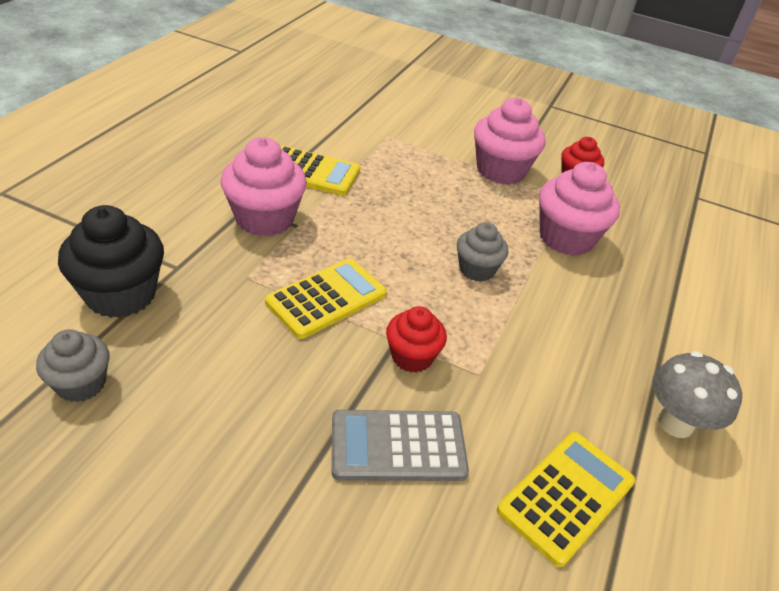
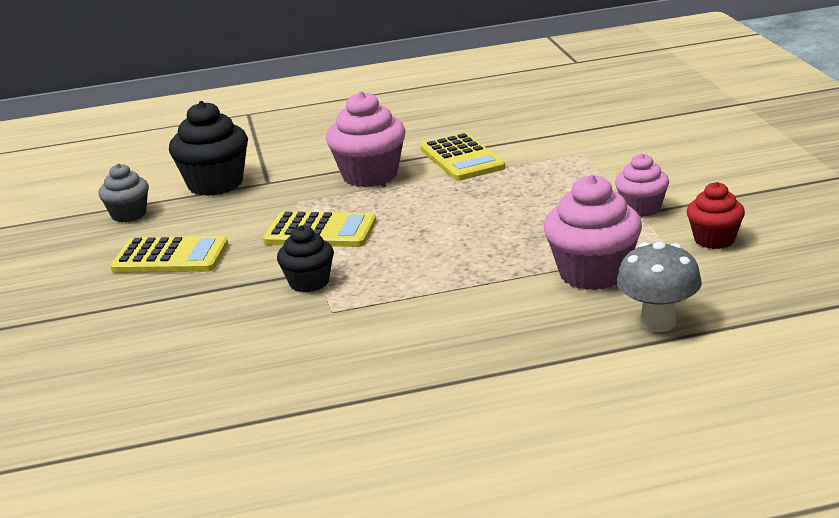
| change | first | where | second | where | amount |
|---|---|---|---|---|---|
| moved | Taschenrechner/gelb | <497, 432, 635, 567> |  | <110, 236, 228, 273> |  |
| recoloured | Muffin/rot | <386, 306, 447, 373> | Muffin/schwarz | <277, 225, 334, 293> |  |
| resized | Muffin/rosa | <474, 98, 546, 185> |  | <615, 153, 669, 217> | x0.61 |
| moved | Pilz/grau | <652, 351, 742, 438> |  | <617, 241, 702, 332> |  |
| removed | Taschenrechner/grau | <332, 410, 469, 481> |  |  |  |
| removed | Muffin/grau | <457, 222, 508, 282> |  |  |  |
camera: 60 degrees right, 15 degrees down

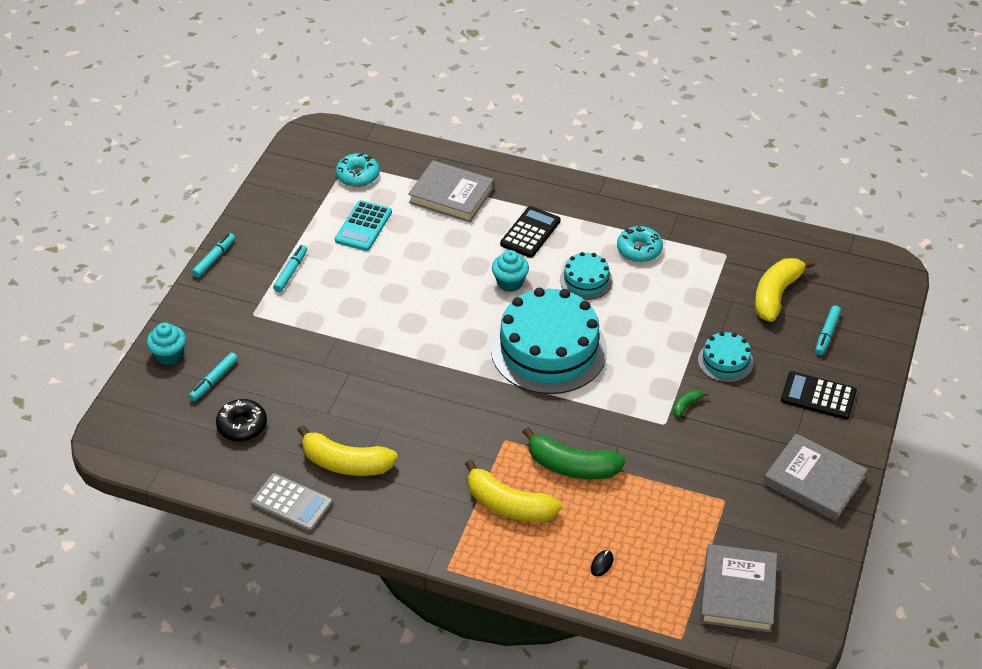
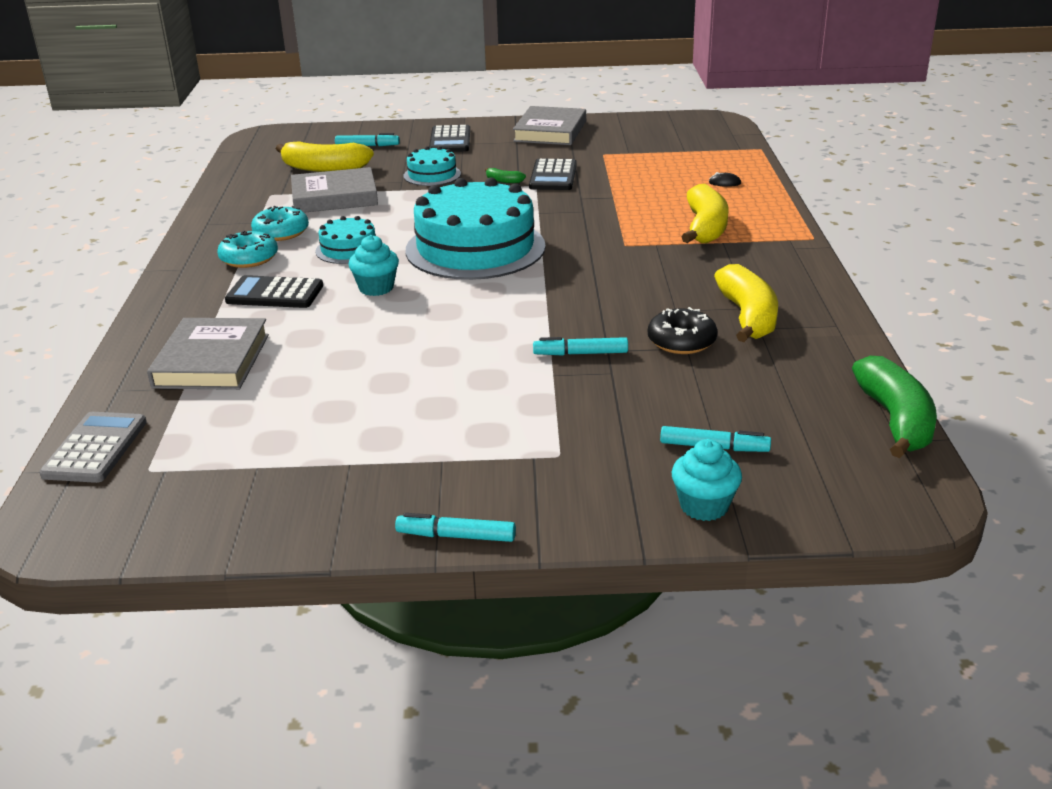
| change | first | where | second | where | amount |
|---|---|---|---|---|---|
| moved | Taschenrechner/grau | <251, 473, 333, 532> |  | <39, 412, 147, 483> |  |
| moved | Donut/türkis | <336, 153, 379, 187> |  | <217, 230, 278, 268> |  |
| moved | Buch/grau | <700, 544, 777, 633> |  | <291, 167, 378, 213> |  |
| added |  |  | Taschenrechner/schwarz | <529, 158, 577, 190> |  |
| moved | Filzstift/türkis | <273, 245, 307, 292> |  | <533, 337, 628, 356> |  |
| moved | Donut/schwarz | <216, 399, 267, 442> |  | <648, 307, 717, 354> |  |
| moved | Banane/grün | <523, 427, 625, 479> |  | <852, 356, 937, 458> |  |
| removed | Taschenrechner/türkis | <335, 200, 392, 251> |  |  |  |
camera: 110 degrees left, 15 degrees down

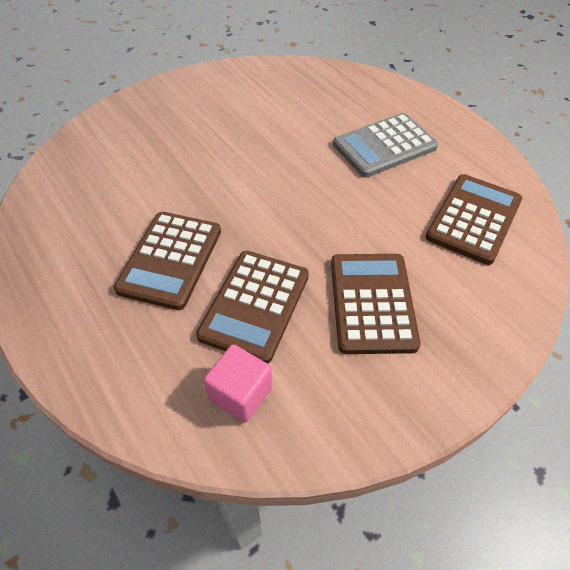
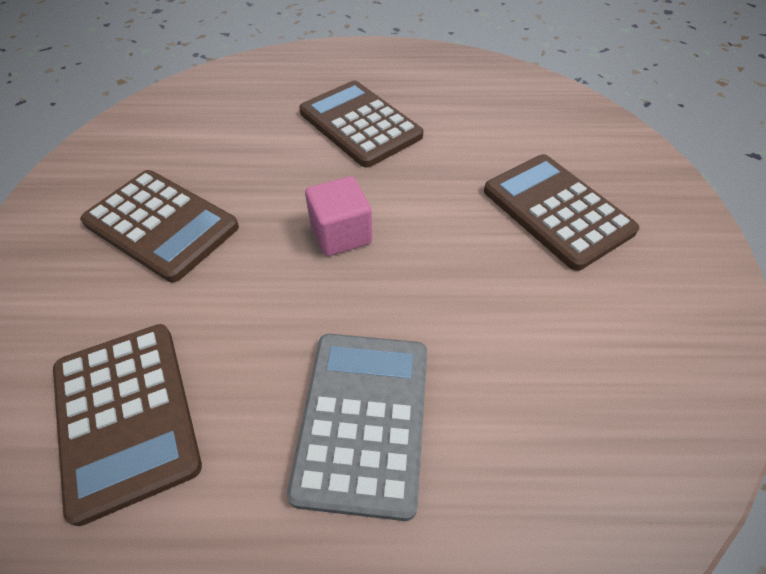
| change | first | where | second | where | amount |
|---|---|---|---|---|---|
| moved | Kubus/rosa | <204, 344, 272, 422> |  | <305, 176, 372, 256> |  |
| moved | Taschenrechner/braun | <196, 251, 309, 364> |  | <484, 154, 639, 271> |  |
camera: 125 degrees right, 0 degrees up

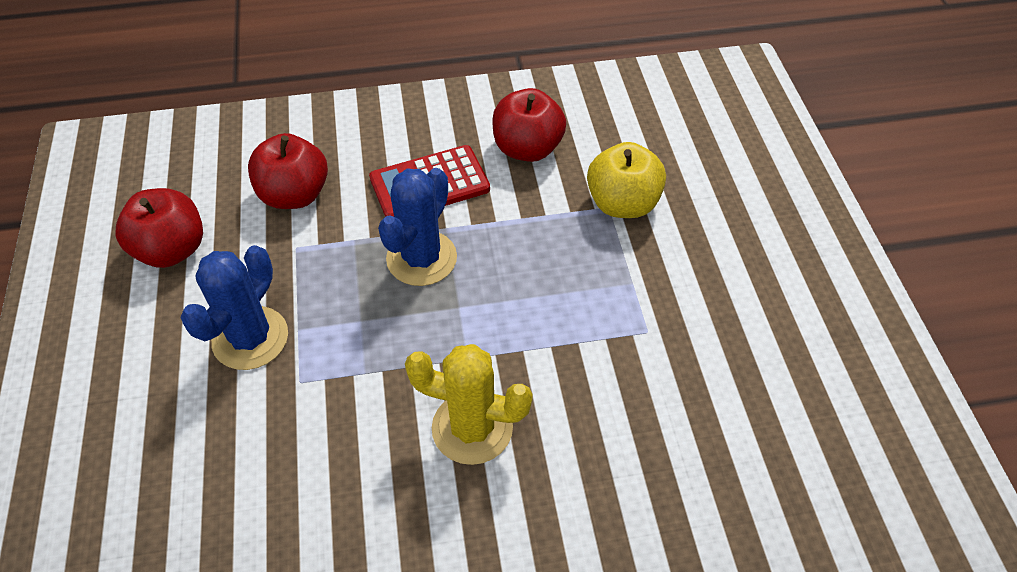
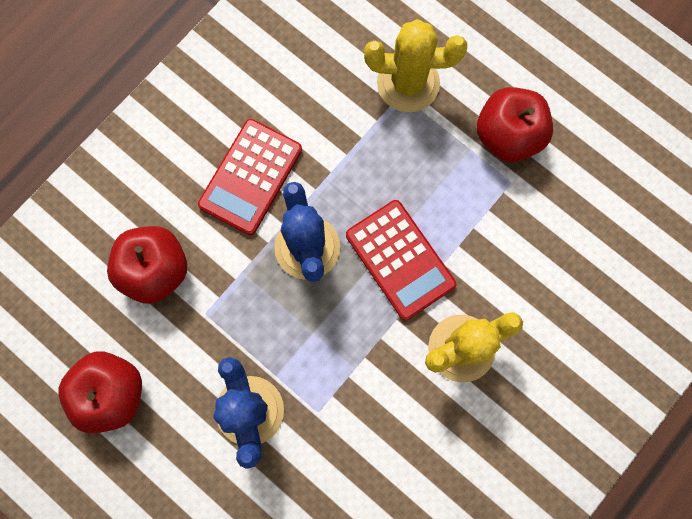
| change | first | where | second | where | amount |
|---|---|---|---|---|---|
| added |  |  | Taschenrechner/rot | <346, 200, 456, 320> |  |
| replaced | Apfel/gelb | <587, 142, 666, 218> | Kaktus/gelb | <364, 19, 467, 112> |  |
| moved | Apfel/rot | <492, 88, 566, 162> |  | <477, 87, 553, 162> |  |
camera: 40 degrees left, 25 degrees up

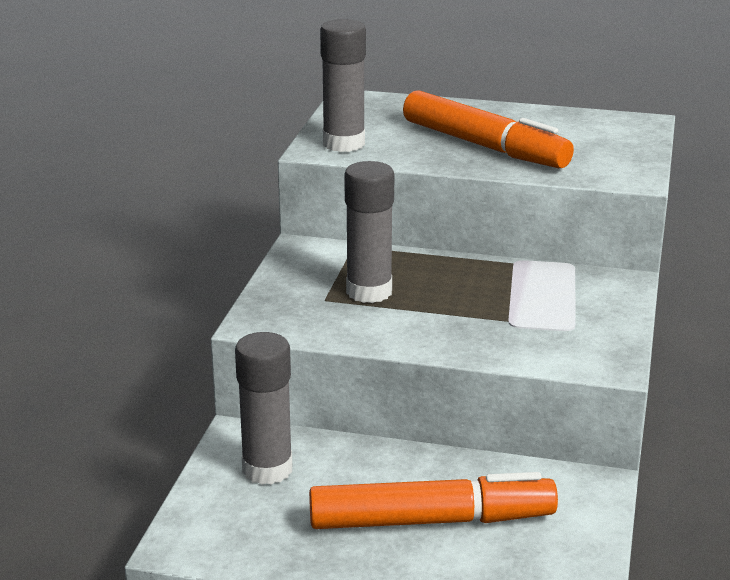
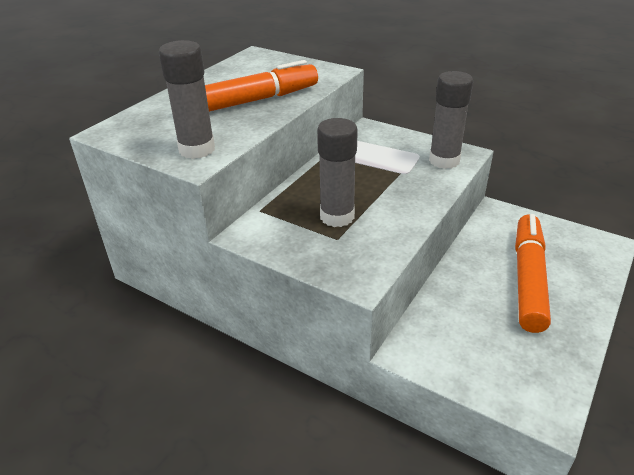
| change | first | where | second | where | amount |
|---|---|---|---|---|---|
| moved | Klebestift/grau | <235, 332, 293, 485> |  | <429, 71, 473, 169> |  |
camera: 70 degrees left, 10 degrees up

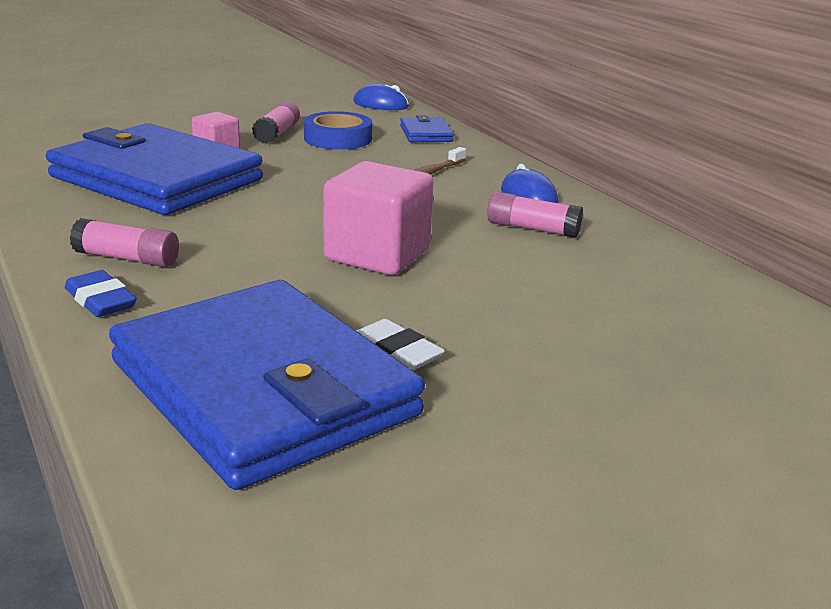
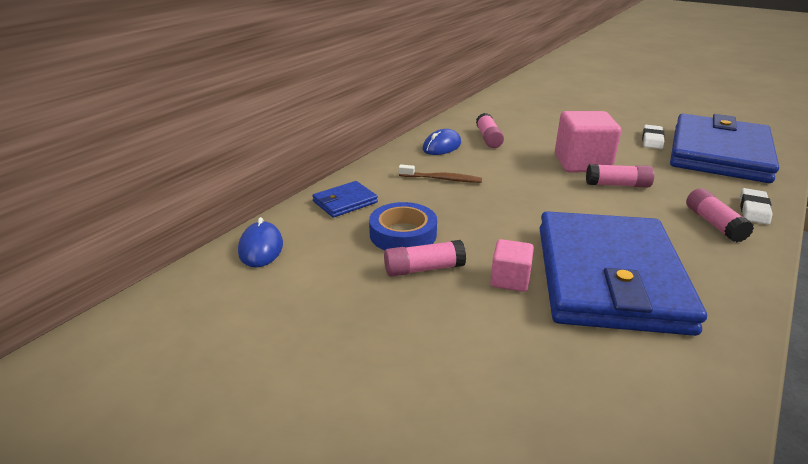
| change | first | where | second | where | amount |
|---|---|---|---|---|---|
| added |  |  | Klebestift/rosa | <586, 164, 654, 188> |  |
| recoloured | Radiergummi/blau | <65, 270, 137, 317> | Radiergummi/weiß | <740, 188, 772, 225> |  |
camera: 115 degrees left, 5 degrees up

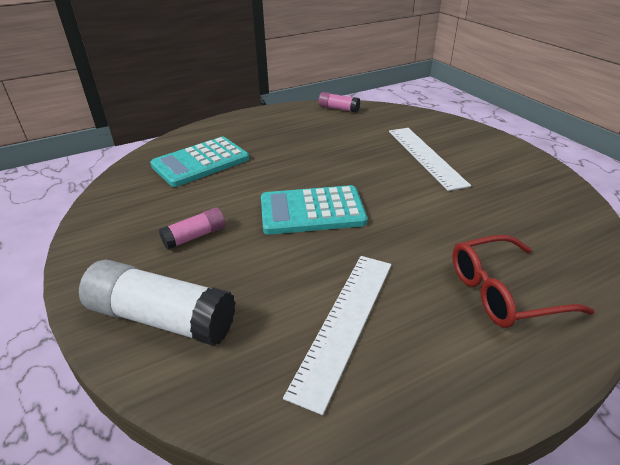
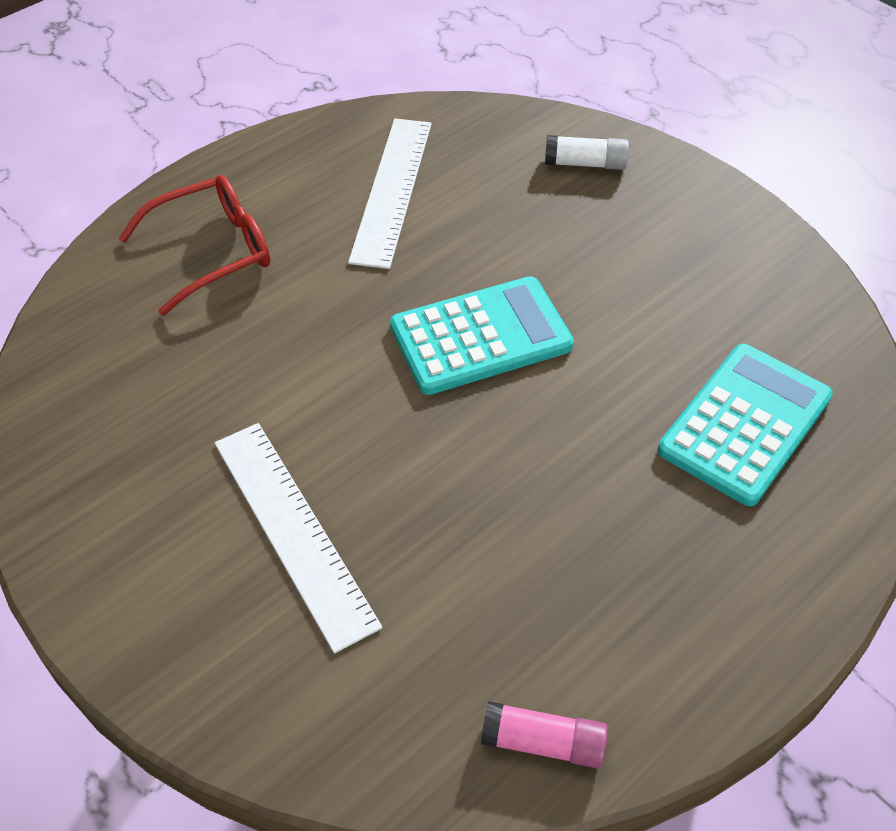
| change | first | where | second | where | amount |
|---|---|---|---|---|---|
| resized | Klebestift/weiß | <79, 260, 235, 346> |  | <545, 135, 629, 170> | x0.52 |
| removed | Klebestift/rosa | <159, 208, 225, 250> |  |  |  |
camera: 165 degrees right, 15 degrees up

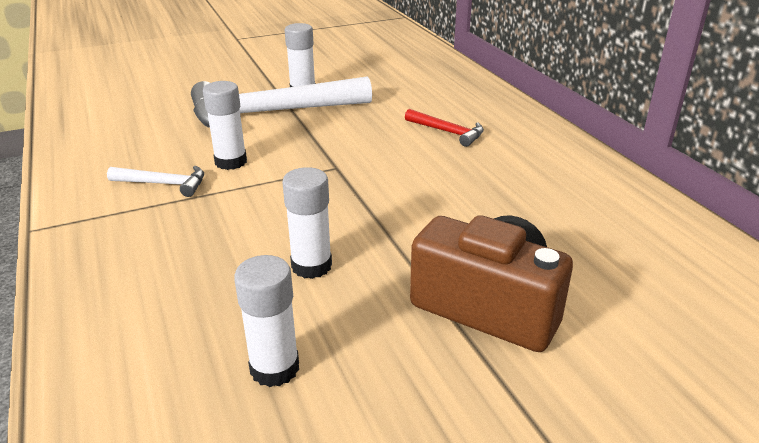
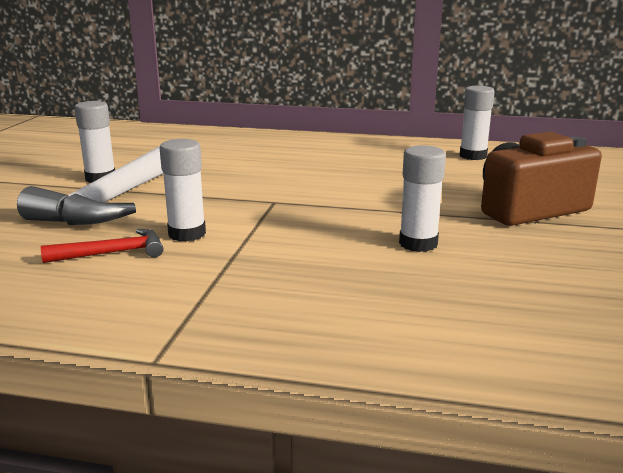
| change | first | where | second | where | amount |
|---|---|---|---|---|---|
| moved | Hammer/rot | <405, 109, 484, 147> |  | <41, 229, 163, 263> |  |
| moved | Klebestift/weiß | <234, 255, 299, 387> |  | <460, 86, 495, 160> |  |
| removed | Hammer/weiß | <107, 166, 204, 197> |  |  |  |
camera: 55 degrees left, 10 degrees down

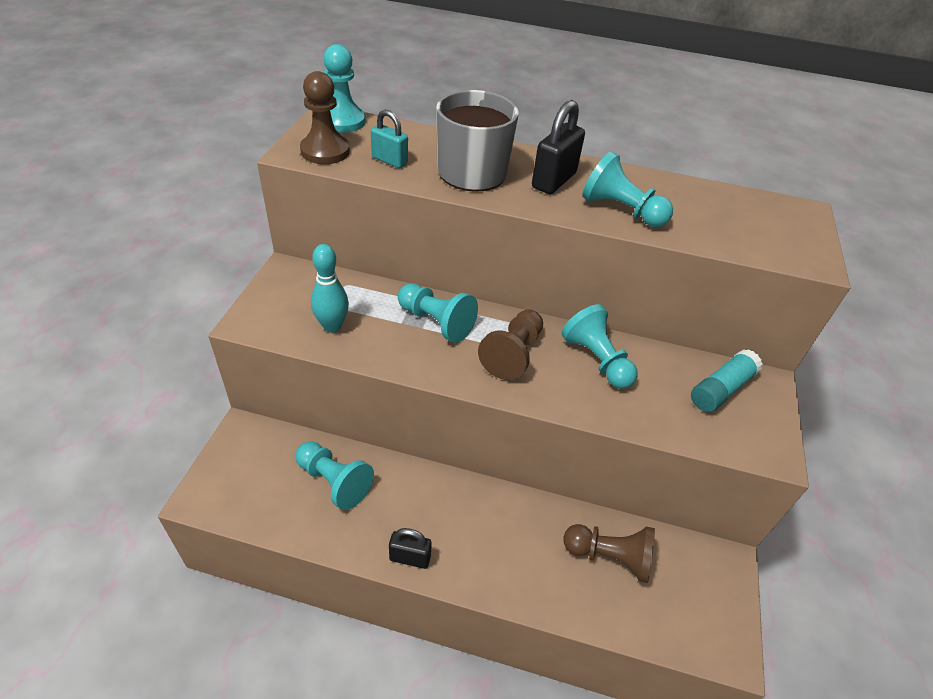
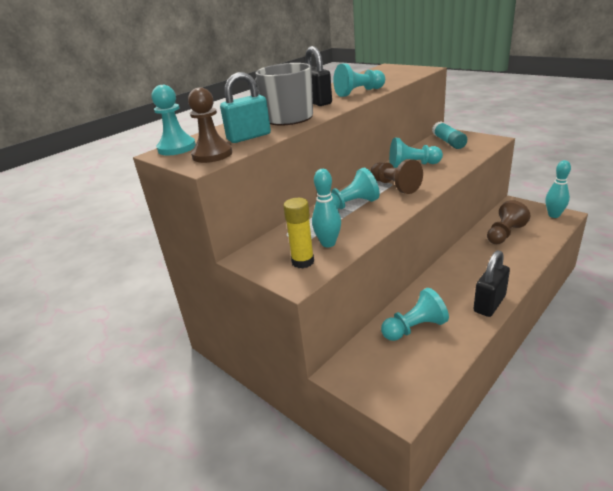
| change | first | where | second | where | amount |
|---|---|---|---|---|---|
| resized | Vorhängeschloss/türkis | <371, 110, 408, 168> |  | <220, 72, 271, 143> | x1.54 |
| added |  |  | Klebestift/gelb | <283, 198, 314, 269> |  |
| resized | Vorhängeschloss/schwarz | <389, 528, 432, 569> |  | <473, 250, 510, 317> | x1.54 |
| added |  |  | Bowlingkegel/türkis | <545, 160, 571, 218> |  |
camera: 55 degrees left, 15 degrees down

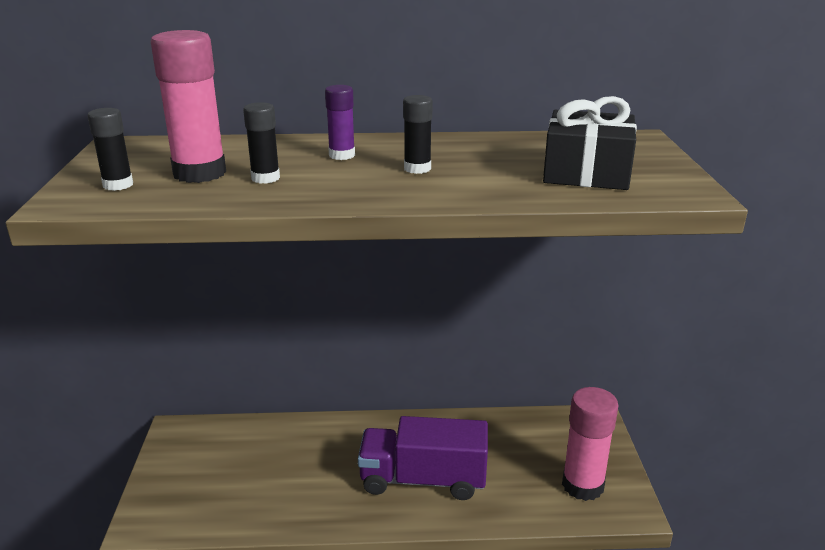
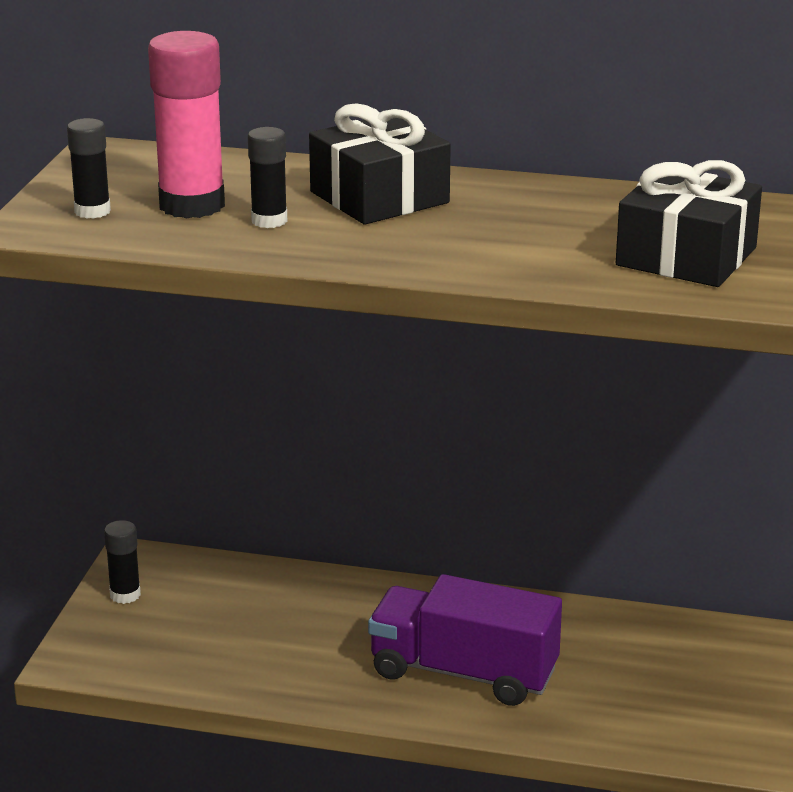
| change | first | where | second | where | amount |
|---|---|---|---|---|---|
| moved | Klebestift/schwarz | <403, 95, 433, 174> |  | <104, 520, 141, 604> |  |
| replaced | Klebestift/lila | <325, 85, 355, 160> | Geschenk/schwarz | <309, 103, 451, 225> |  |
| removed | Klebestift/rosa | <562, 387, 619, 501> |  |  |  |
camera: 15 degrees right, 0 degrees up

